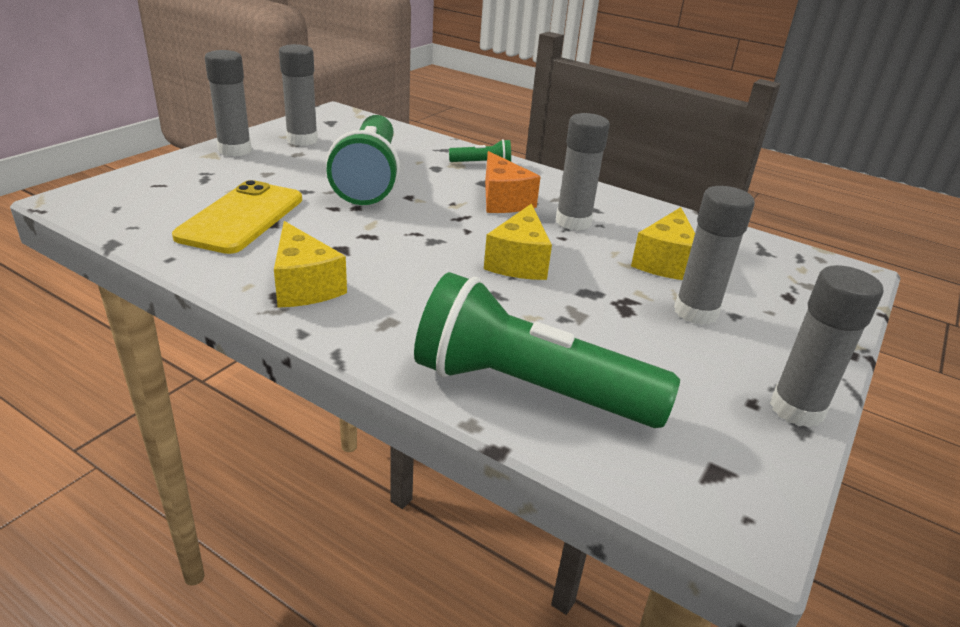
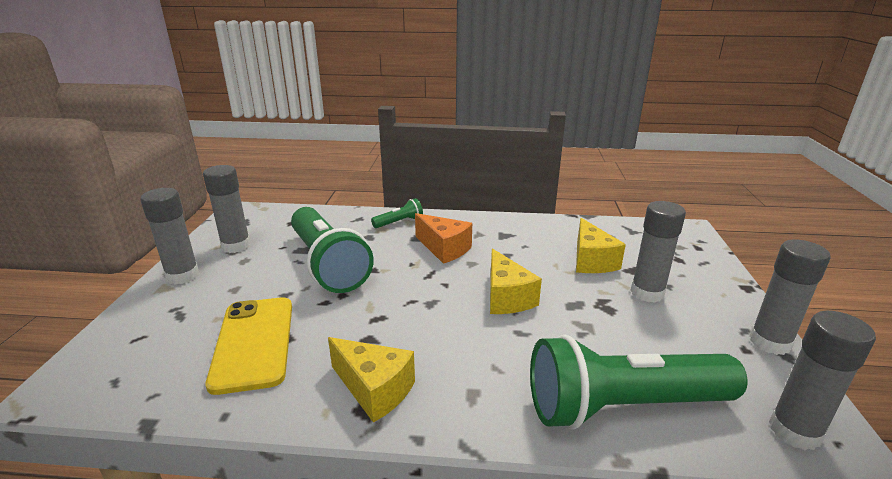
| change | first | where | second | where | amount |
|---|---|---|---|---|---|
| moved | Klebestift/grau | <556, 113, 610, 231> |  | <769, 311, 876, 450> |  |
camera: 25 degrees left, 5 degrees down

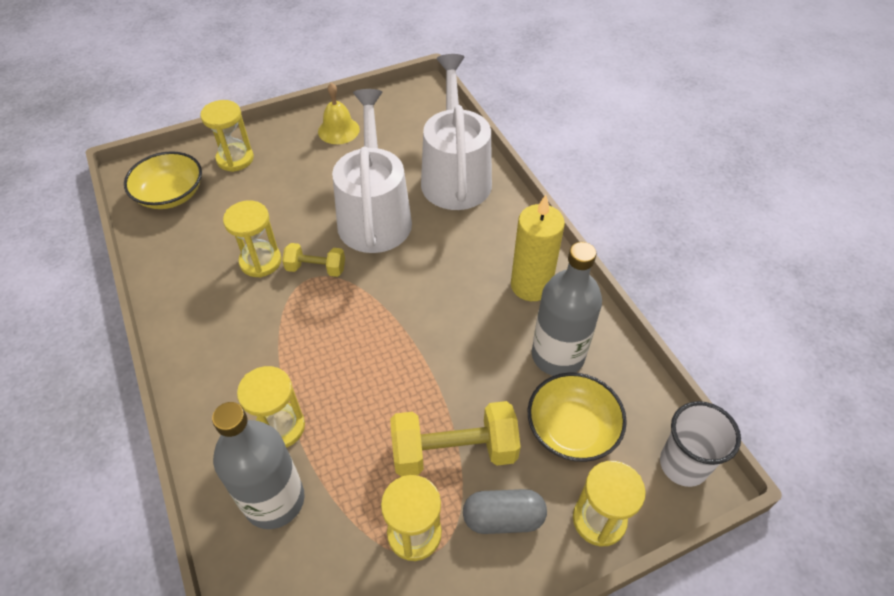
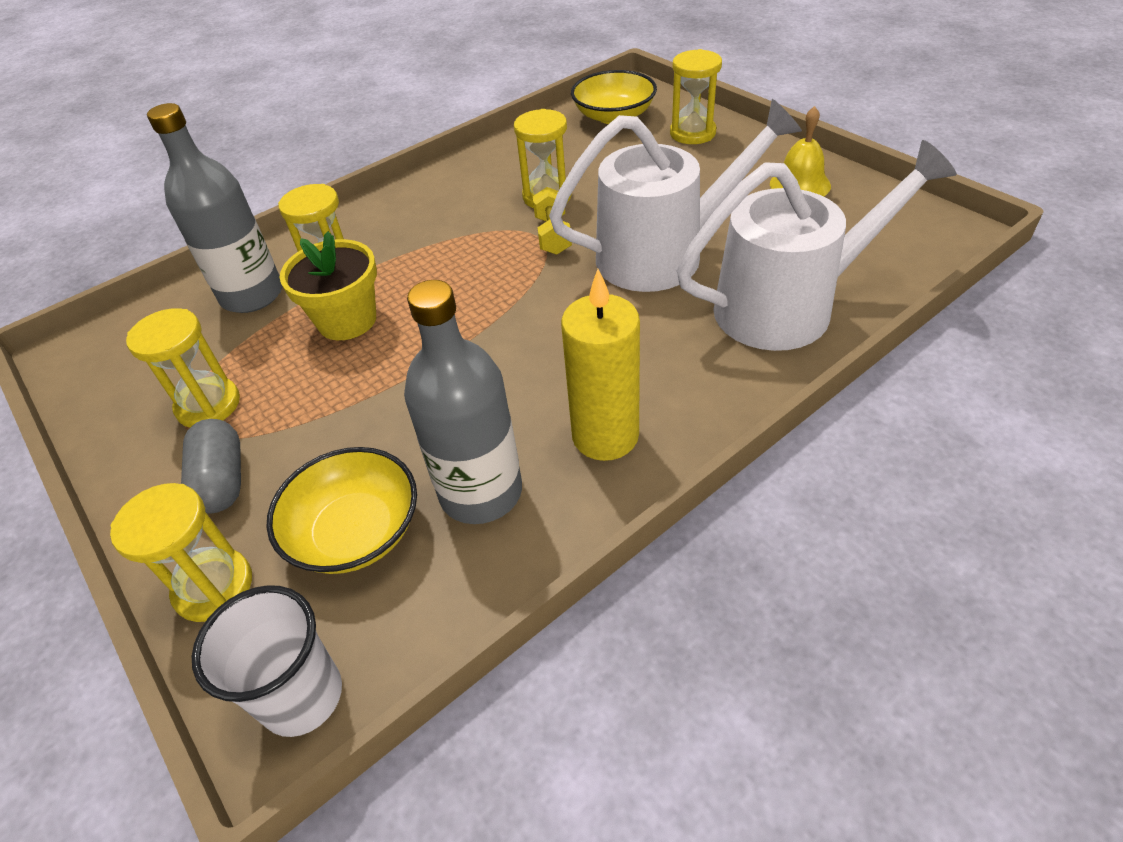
| change | first | where | second | where | amount |
|---|---|---|---|---|---|
| added |  |  | Blumentopf/gelb | <280, 231, 377, 340> |  |
| removed | Hantel/gelb | <390, 401, 521, 477> |  |  |  |
camera: 80 degrees right, 5 degrees down

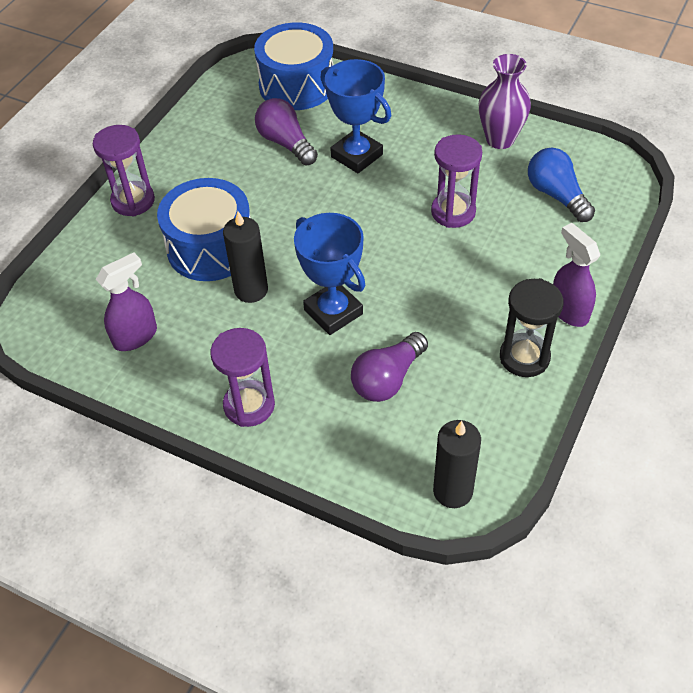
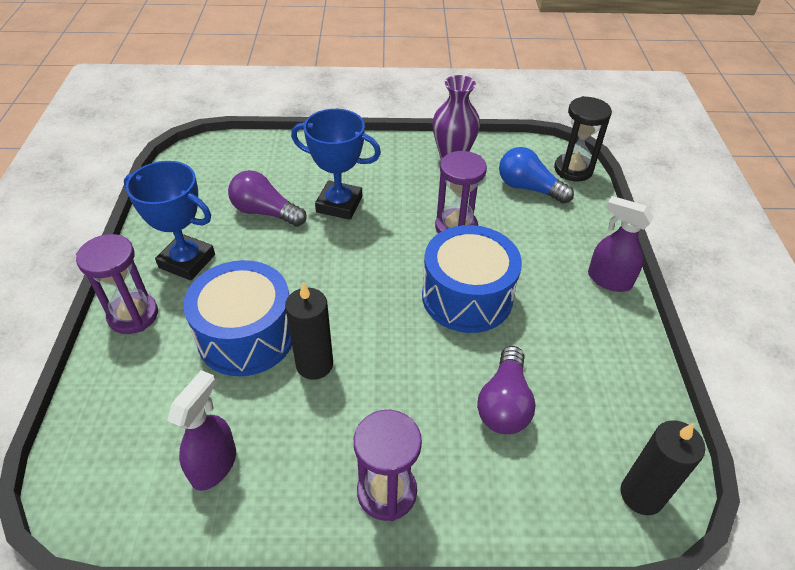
| change | first | where | second | where | amount |
|---|---|---|---|---|---|
| moved | Pokal/blau | <294, 213, 365, 335> |  | <124, 161, 215, 281> |  |
| moved | Trommel/blau | <254, 22, 333, 110> |  | <422, 225, 522, 333> |  |
| moved | Sanduhr/schwarz | <500, 278, 564, 377> |  | <554, 96, 612, 182> |  |
camera: 30 degrees left, 5 degrees down

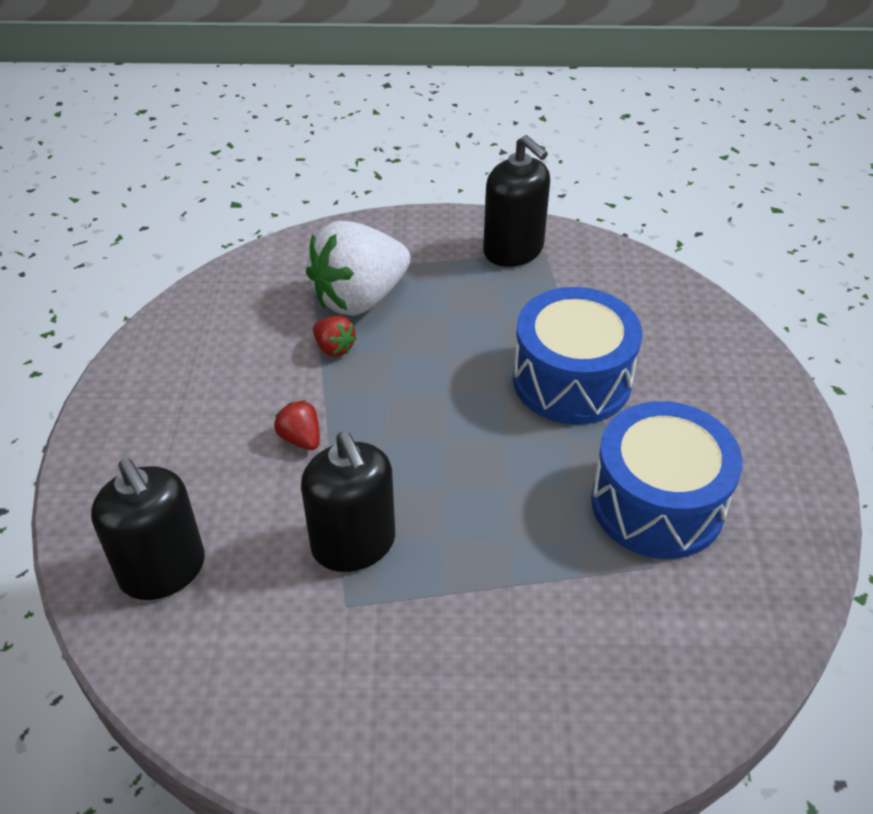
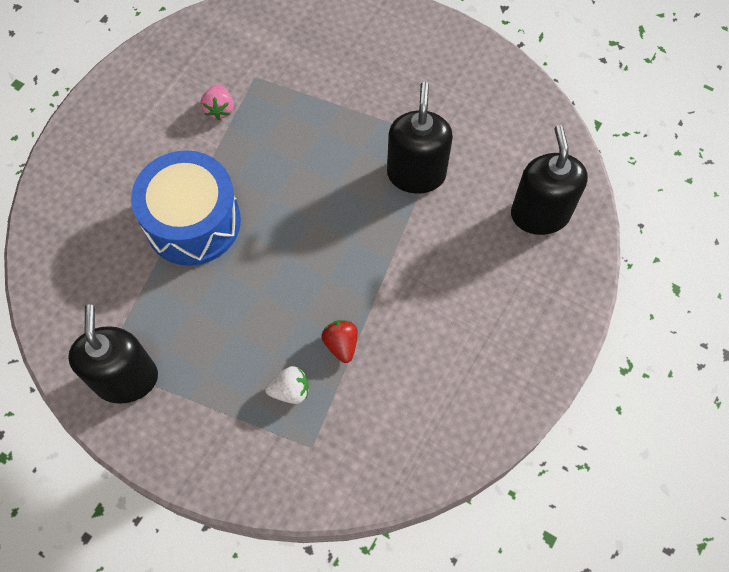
| change | first | where | second | where | amount |
|---|---|---|---|---|---|
| replaced | Trommel/blau | <591, 401, 742, 559> | Erdbeere/rosa | <201, 84, 234, 120> |  |
| resized | Erdbeere/weiß | <306, 221, 411, 316> |  | <265, 366, 309, 404> | x0.43 |
| removed | Erdbeere/rot | <274, 400, 320, 450> |  |  |  |
camera: 150 degrees left, 20 degrees up

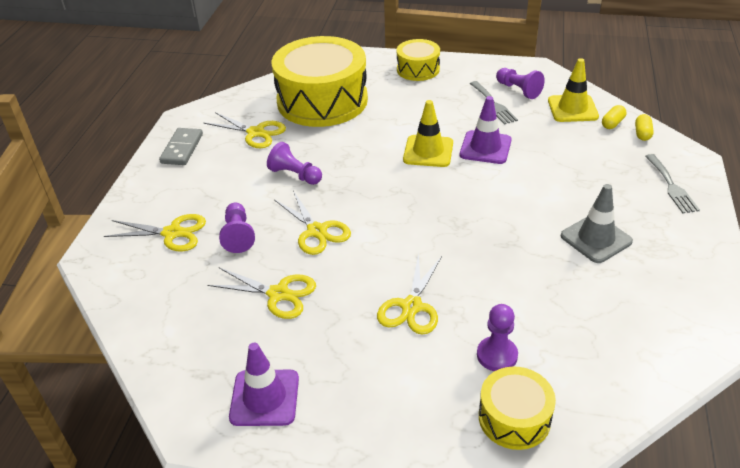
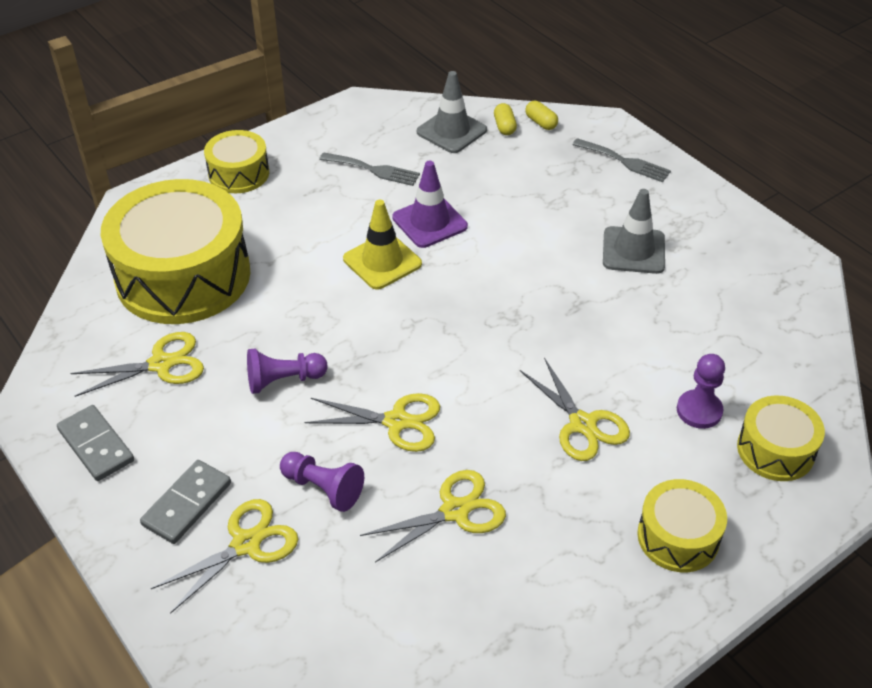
| change | first | where | second | where | amount |
|---|---|---|---|---|---|
| added |  |  | Dominostein/grau | <140, 460, 231, 544> |  |
| recoloured | Leitkegel/gelb | <548, 58, 599, 122> | Leitkegel/grau | <417, 71, 487, 153> |  |
| added |  |  | Trommel/gelb | <637, 479, 727, 572> |  |
| removed | Leitkegel/lila | <229, 343, 299, 426> |  |  |  |
| removed | Bauer/lila | <496, 68, 545, 99> |  |  |  |
camera: 50 degrees left, 5 degrees up

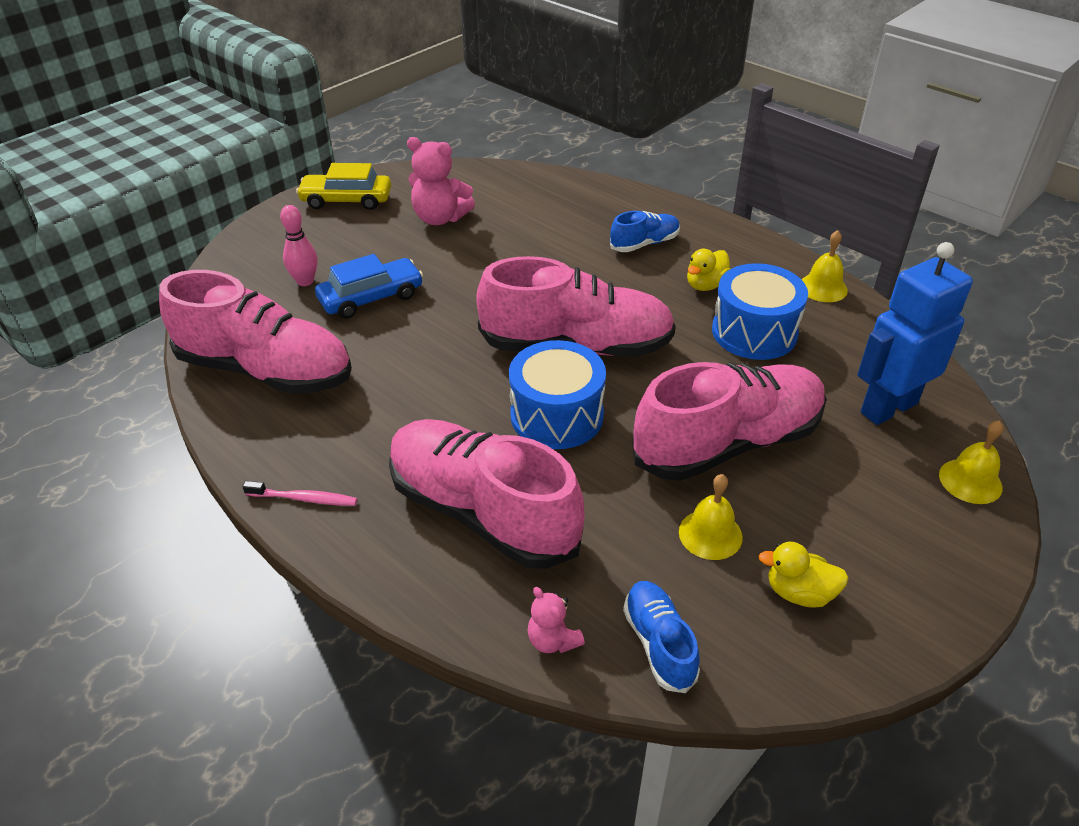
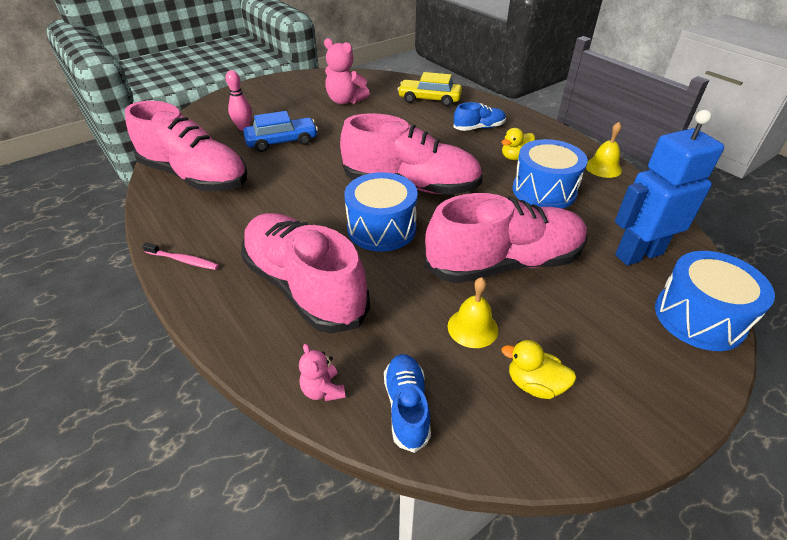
| change | first | where | second | where | amount |
|---|---|---|---|---|---|
| moved | Auto/gelb | <296, 163, 391, 210> |  | <398, 72, 462, 107> |  |
| replaced | Glocke/gelb | <939, 420, 1004, 504> | Trommel/blau | <655, 251, 775, 351> |  |
camera: 10 degrees right, 0 degrees up

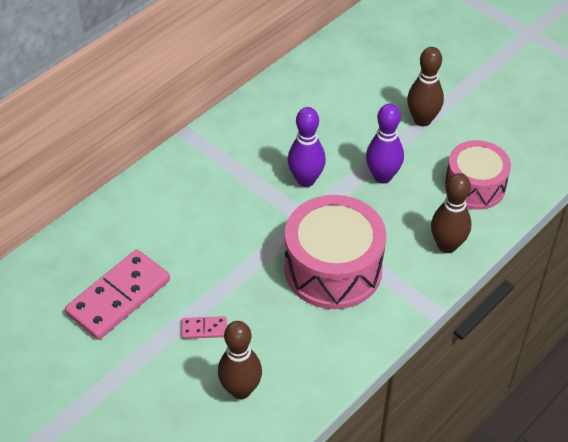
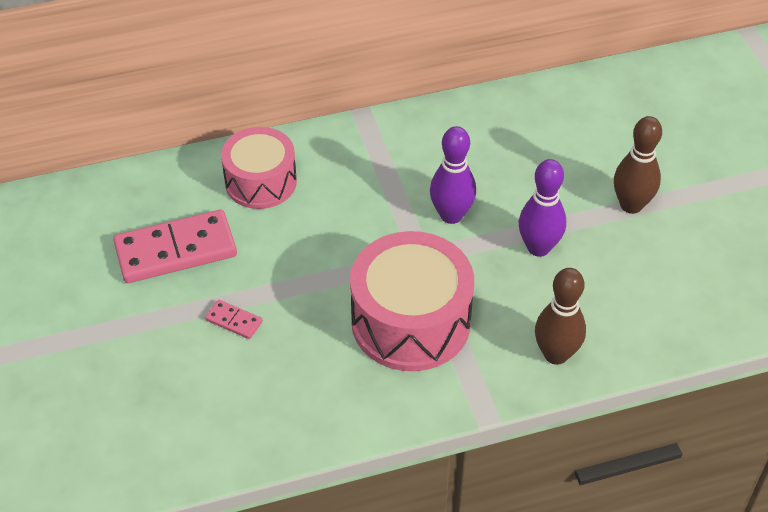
| change | first | where | second | where | amount |
|---|---|---|---|---|---|
| moved | Trommel/rosa | <445, 140, 511, 210> |  | <221, 127, 297, 209> |  |
| removed | Bowlingkegel/braun | <218, 321, 262, 399> |  |  |  |
camera: 30 degrees right, 0 degrees up

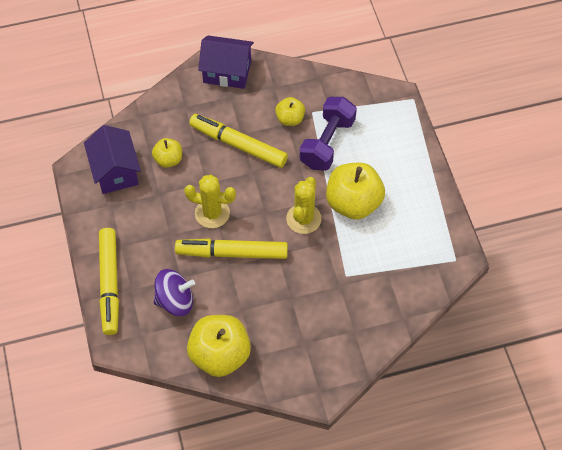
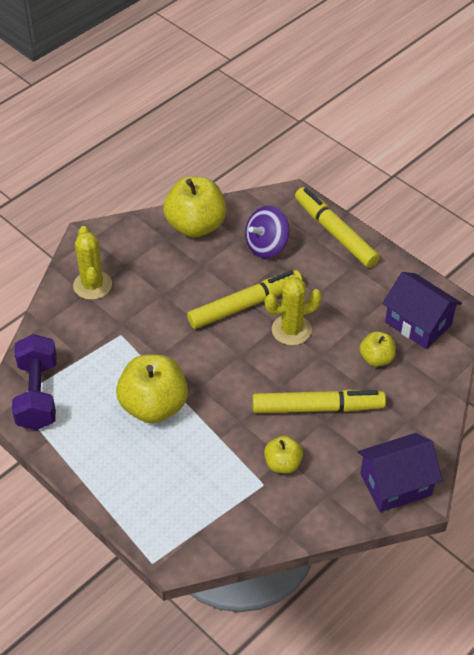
| change | first | where | second | where | amount |
|---|---|---|---|---|---|
| moved | Hantel/lila | <300, 97, 357, 171> |  | <12, 334, 57, 430> |  |
| moved | Kaktus/gelb | <286, 177, 322, 234> |  | <73, 226, 112, 300> |  |
camera: 150 degrees right, 10 degrees down

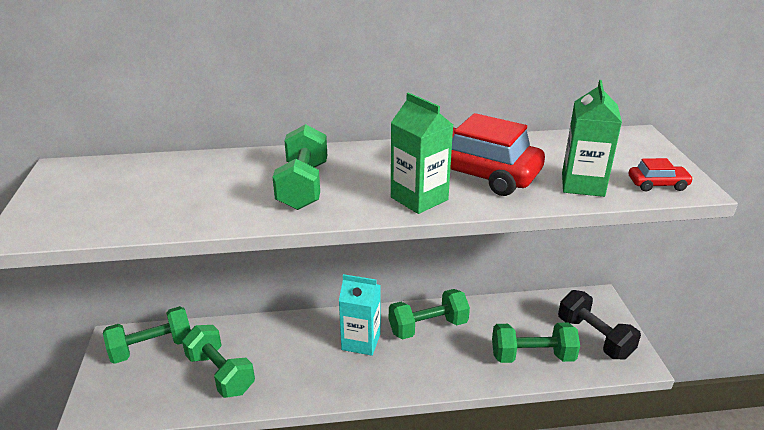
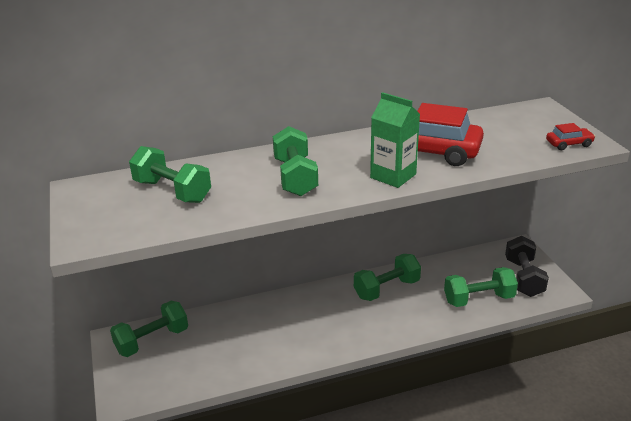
| change | first | where | second | where | amount |
|---|---|---|---|---|---|
| moved | Hantel/grün | <182, 325, 255, 398> |  | <129, 146, 211, 203> |  |
| turned | Hantel/schwarz | <558, 290, 641, 359> |  | <505, 236, 549, 297> | 45 degrees clockwise |
| removed | Getränkekarton/türkis | <339, 274, 381, 356> |  |  |  |
| removed | Getränkekarton/grün | <562, 80, 622, 197> |  |  |  |
camera: 10 degrees left, 0 degrees up

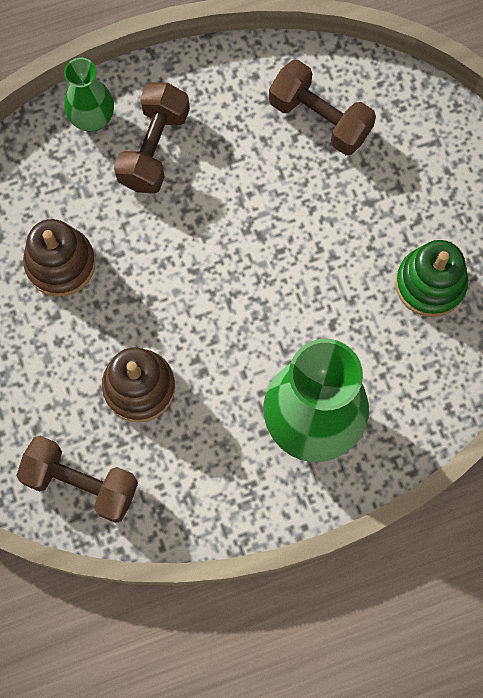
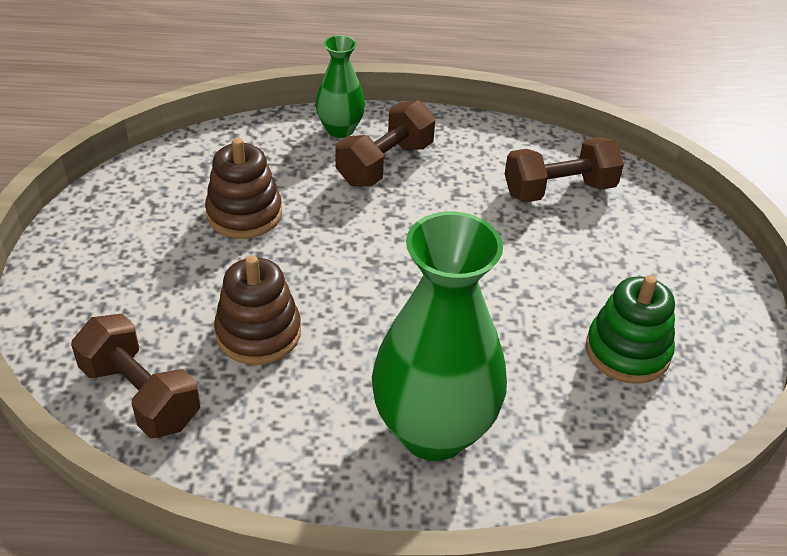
| change | first | where | second | where | amount |
|---|---|---|---|---|---|
| turned | Hantel/braun | <269, 60, 376, 155> |  | <505, 137, 624, 202> | 75 degrees counterclockwise |
camera: 20 degrees right, 30 degrees down

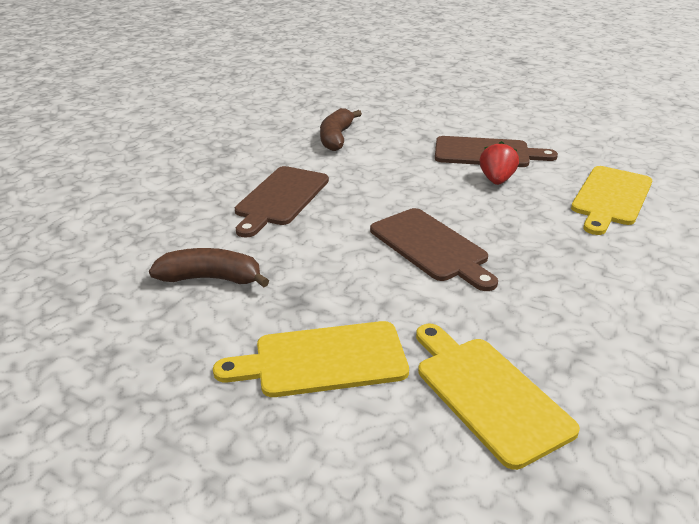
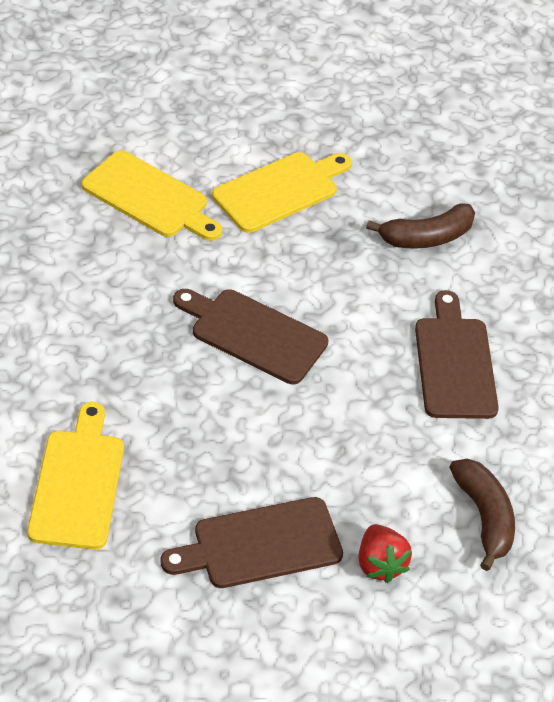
| change | first | where | second | where | amount |
|---|---|---|---|---|---|
| moved | Erdbeere/rot | <480, 141, 519, 185> |  | <359, 524, 412, 583> |  |
camera: 150 degrees right, 15 degrees up

